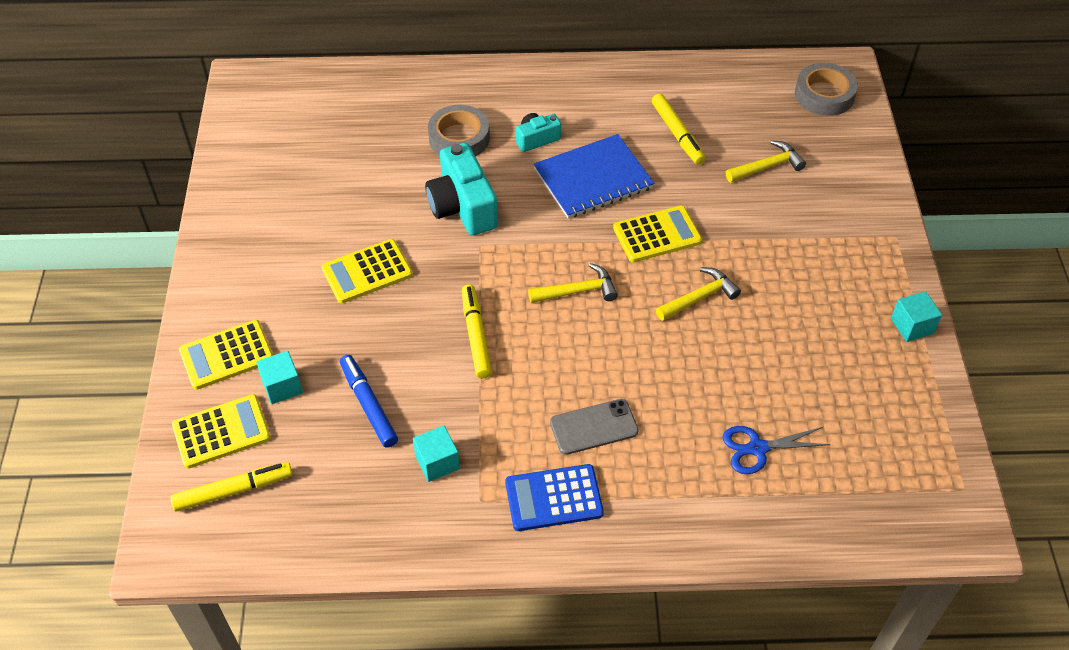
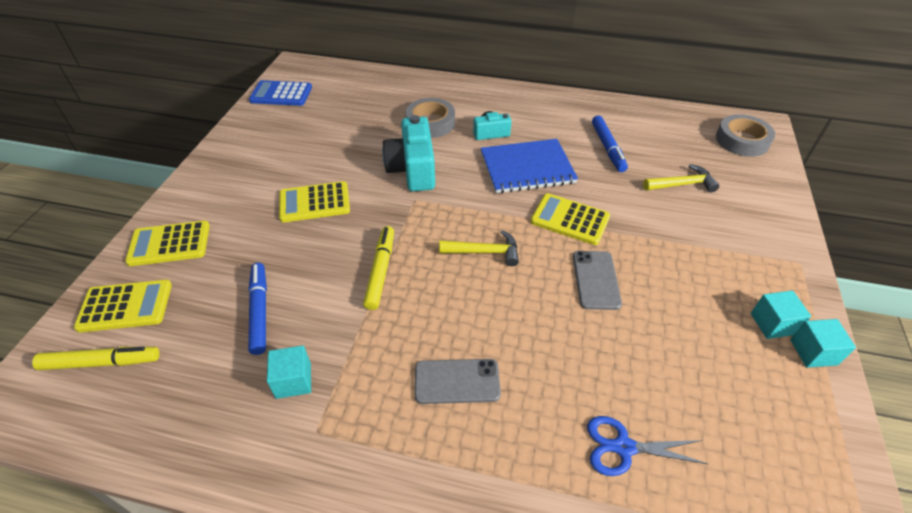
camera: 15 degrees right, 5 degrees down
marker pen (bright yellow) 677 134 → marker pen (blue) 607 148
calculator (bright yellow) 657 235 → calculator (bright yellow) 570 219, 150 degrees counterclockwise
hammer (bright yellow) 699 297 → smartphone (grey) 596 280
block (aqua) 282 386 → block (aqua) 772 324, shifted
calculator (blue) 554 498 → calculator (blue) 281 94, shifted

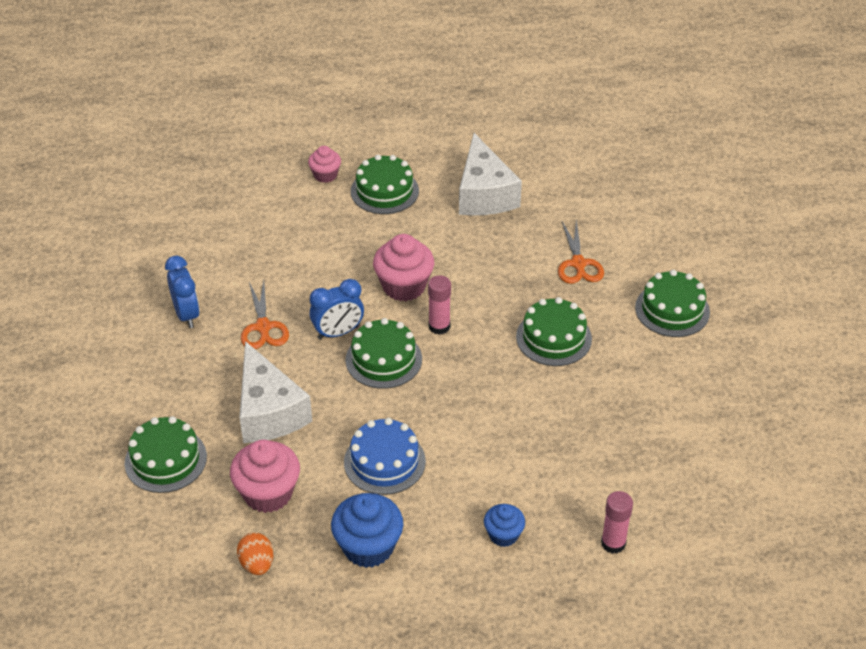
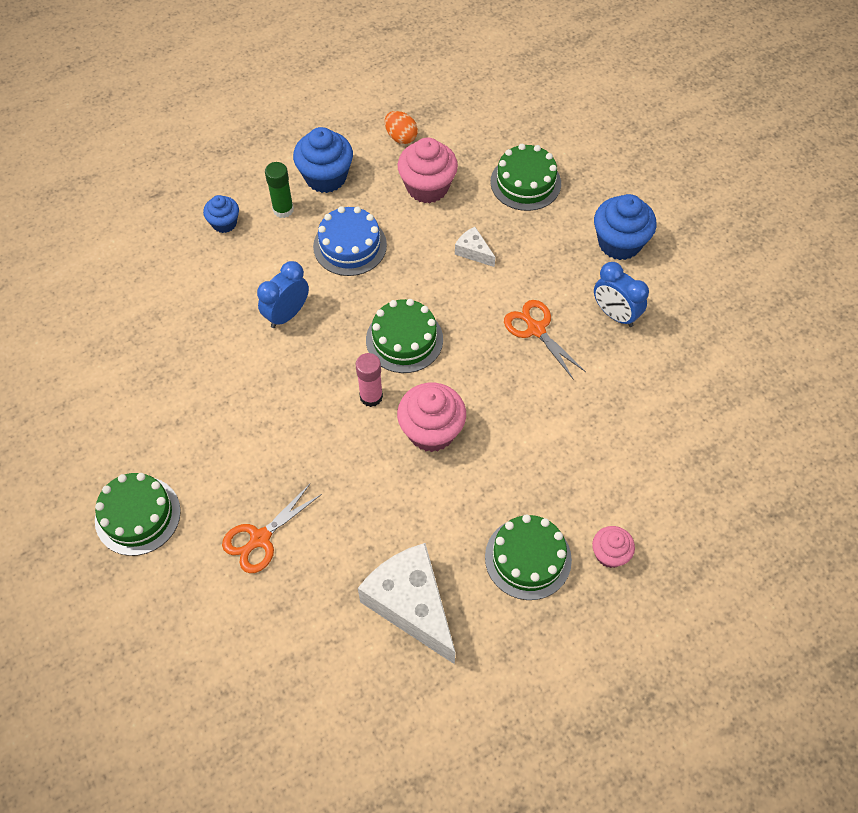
camera: 155 degrees right, 15 degrees up
shears (orange-coloured) 578 264 → shears (orange-coloured) 259 539, 105 degrees counterclockwise
bedside clock (blue) 338 333 → bedside clock (blue) 287 314, shifted
cake (leaf-green) 553 338 → -
piece of cheese (snow-white) 269 411 → piece of cheese (snow-white) 473 252, x0.45
stick of glue (rose-pink) 613 543 → -
- → stick of glue (leaf-green) 283 209
- → cupcake (blue) 619 243

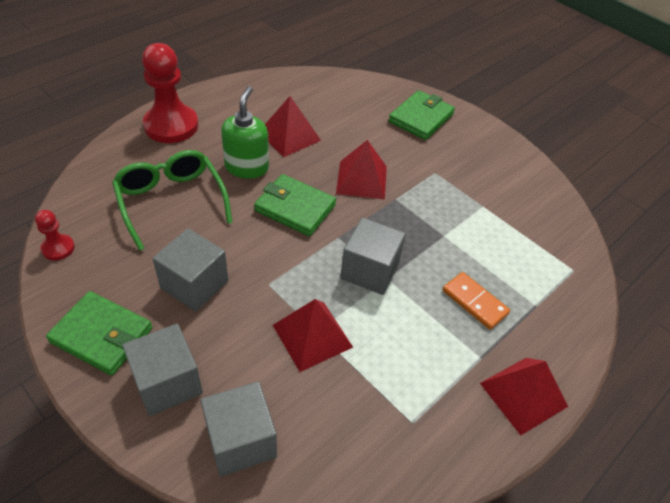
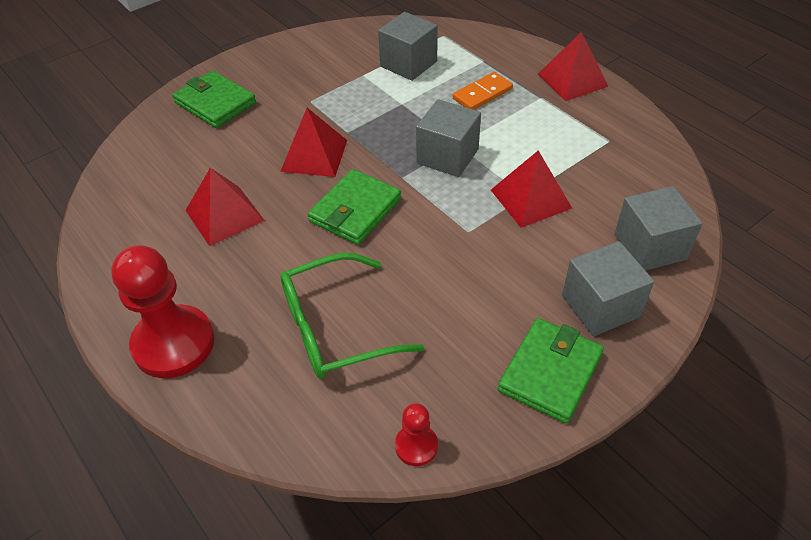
camera: 80 degrees left, 0 degrees up
soap dispenser (leaf-green) 247 167 → -
block (grey) 194 284 → block (grey) 408 64, shifted

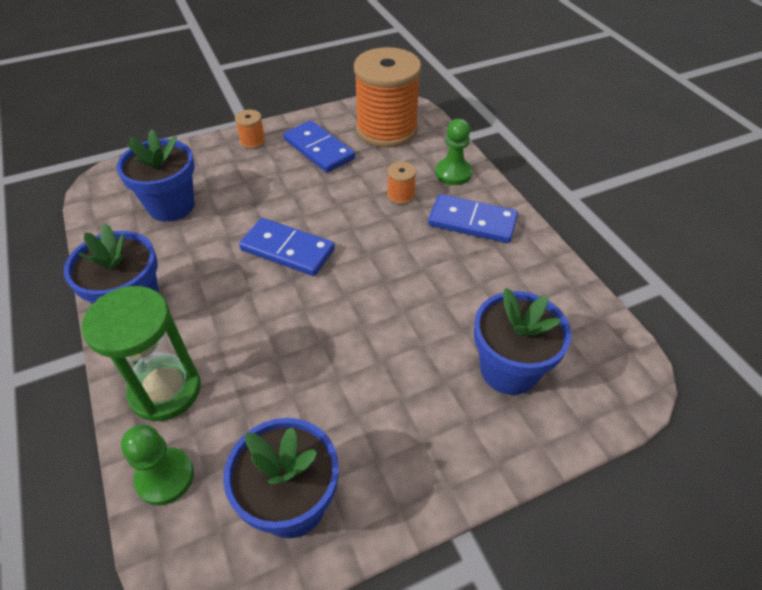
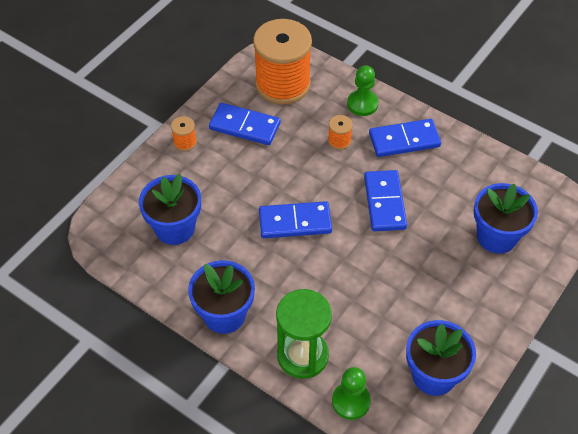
camera: 30 degrees left, 5 degrees up
- → domino piece (blue) 385 202

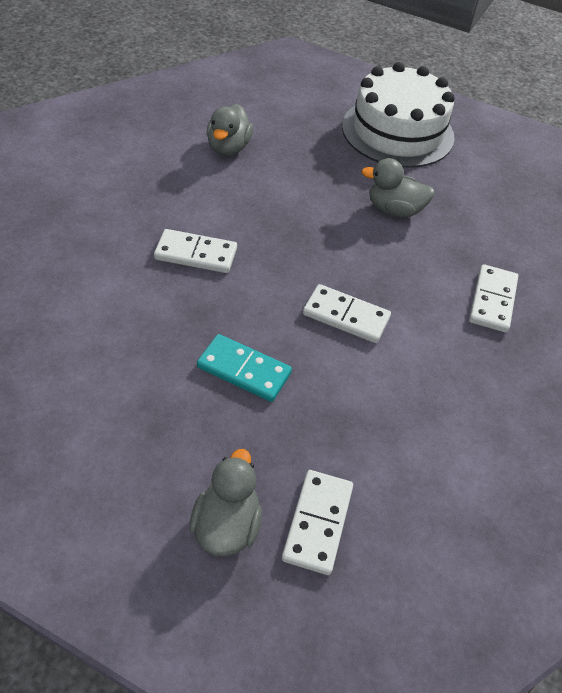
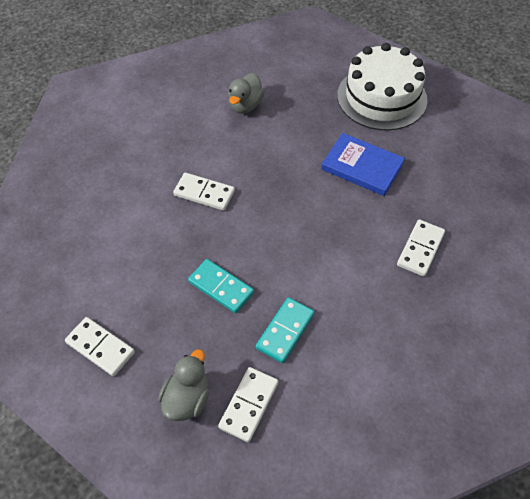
camera: 15 degrees right, 5 degrees up
toy duck (grey) 394 210 → hardcover (blue) 362 167
domino piece (snow-white) 346 316 → domino piece (snow-white) 100 347, shifted
- → domino piece (aqua) 285 331

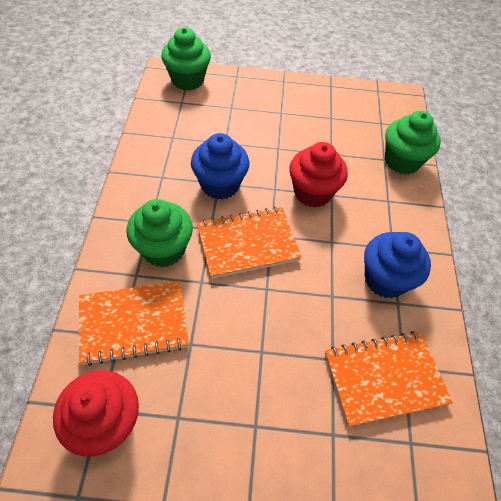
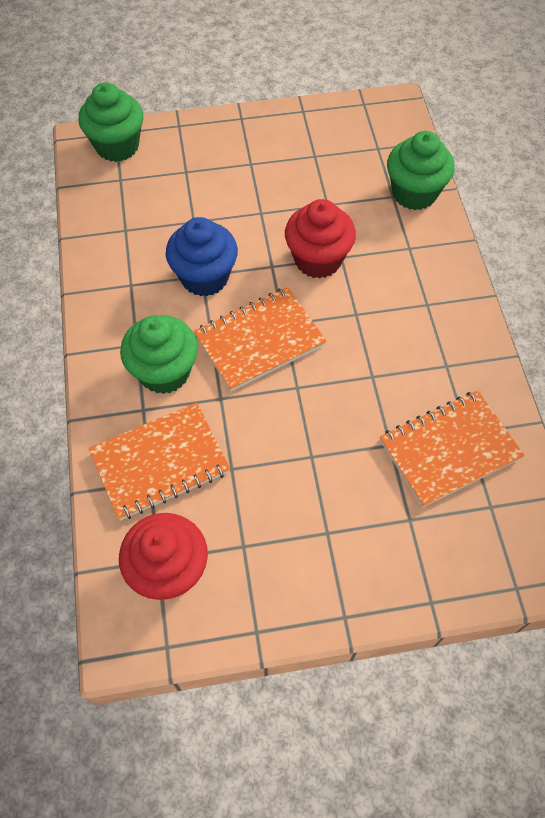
camera: 10 degrees left, 5 degrees up
cupcake (blue) 385 279 → -

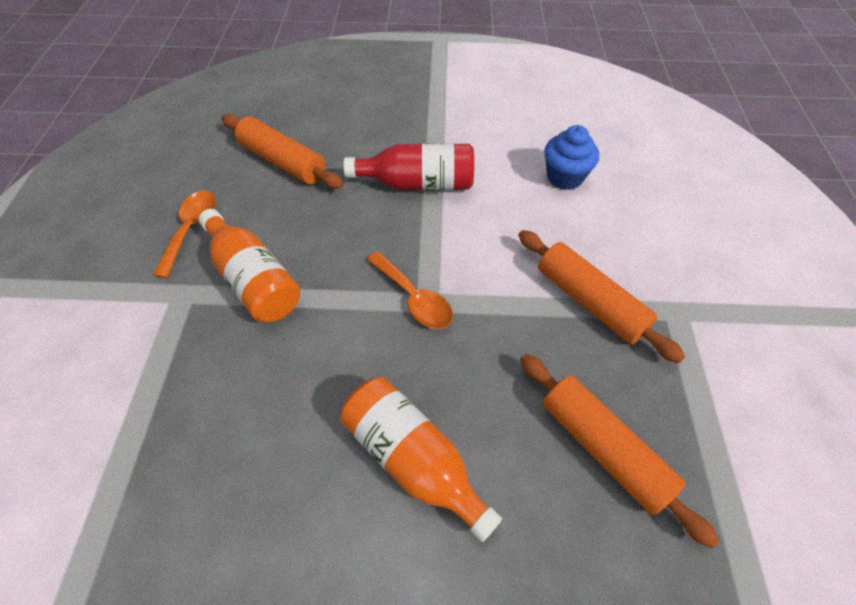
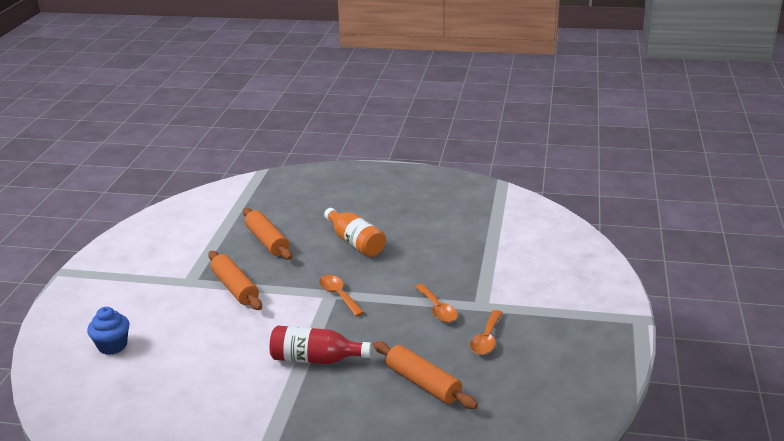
camera: 170 degrees left, 25 degrees down
cupcake (blue) 564 177 → cupcake (blue) 112 346, shifted
flask (orange-coloured) 253 280 → teaspoon (orange-coloured) 437 309

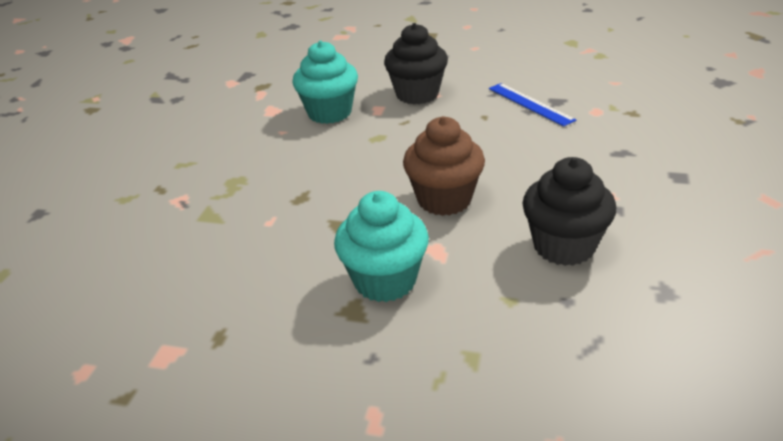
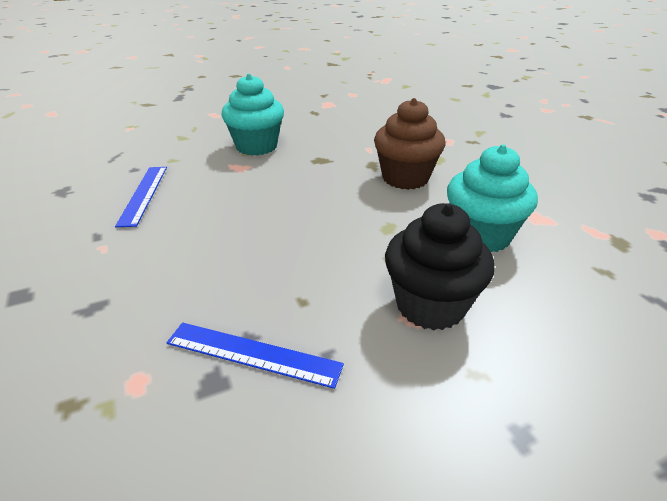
camera: 140 degrees right, 0 degrees up
cupcake (russet) 444 199 → cupcake (russet) 405 178, shifted
cupcake (ebony) 564 246 → measuring stick (blue) 144 194

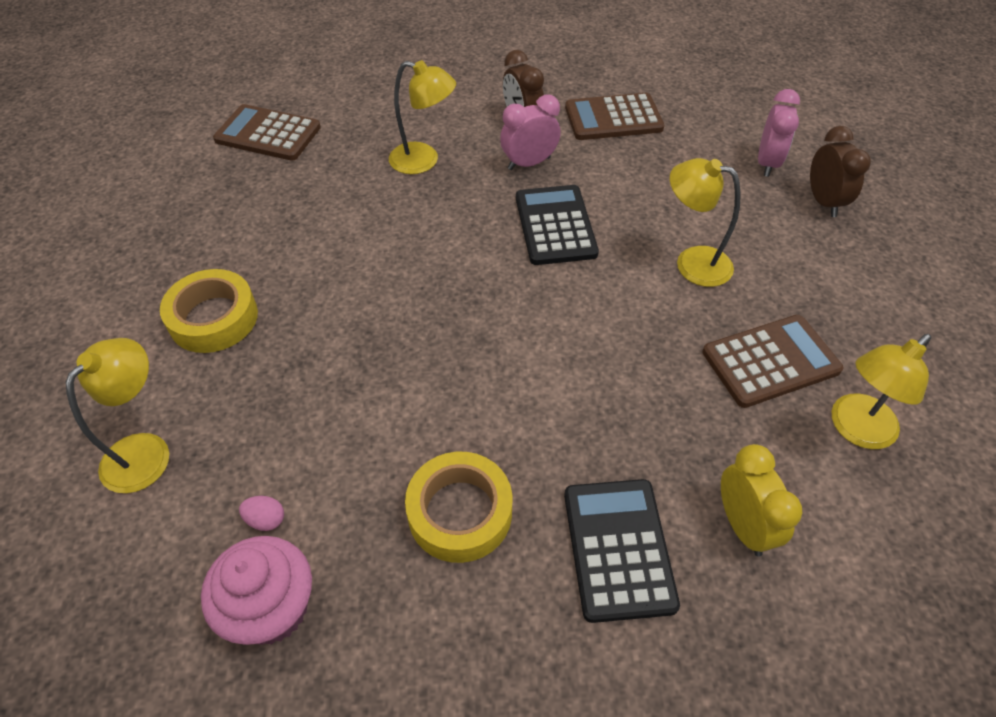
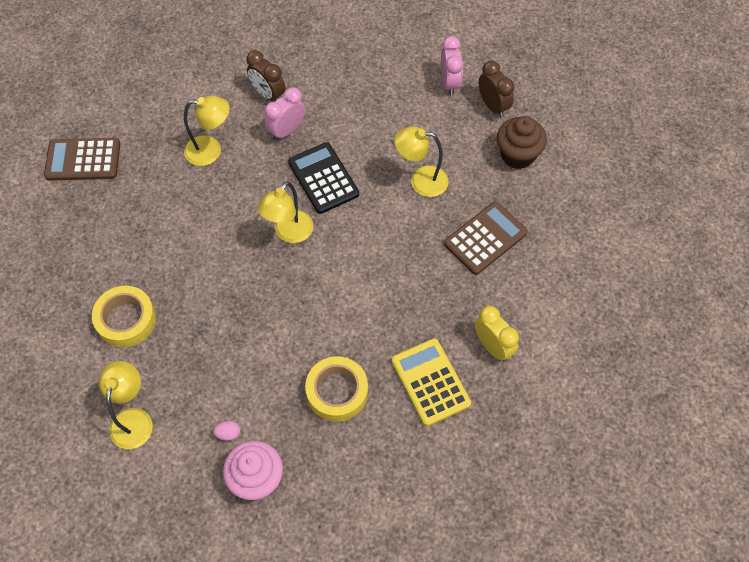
camera: 20 degrees left, 10 degrees up
calculator (russet) 613 118 → -
lamp (bright yellow) 855 430 → lamp (bright yellow) 289 233, shifted
calculator (ebony) 618 548 → calculator (bright yellow) 430 382
- → cupcake (russet) 517 155

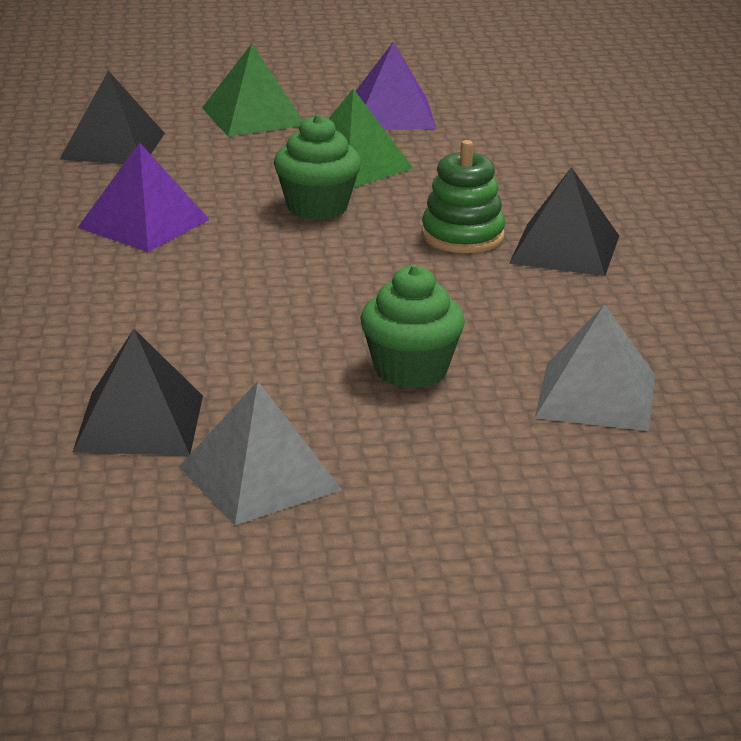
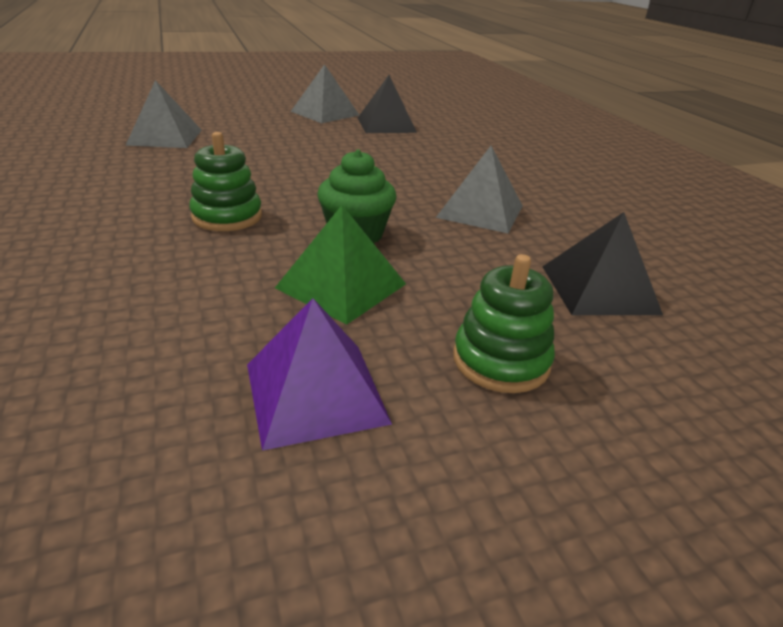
camera: 165 degrees right, 5 degrees up
pyramid shape (leaf-green) 253 116 → ring stacker (leaf-green) 501 361
pyramid shape (purple) 144 223 → pyramid shape (grey) 480 211
pyramid shape (ebony) 564 249 → -
cupcake (leaf-green) 411 370 → -

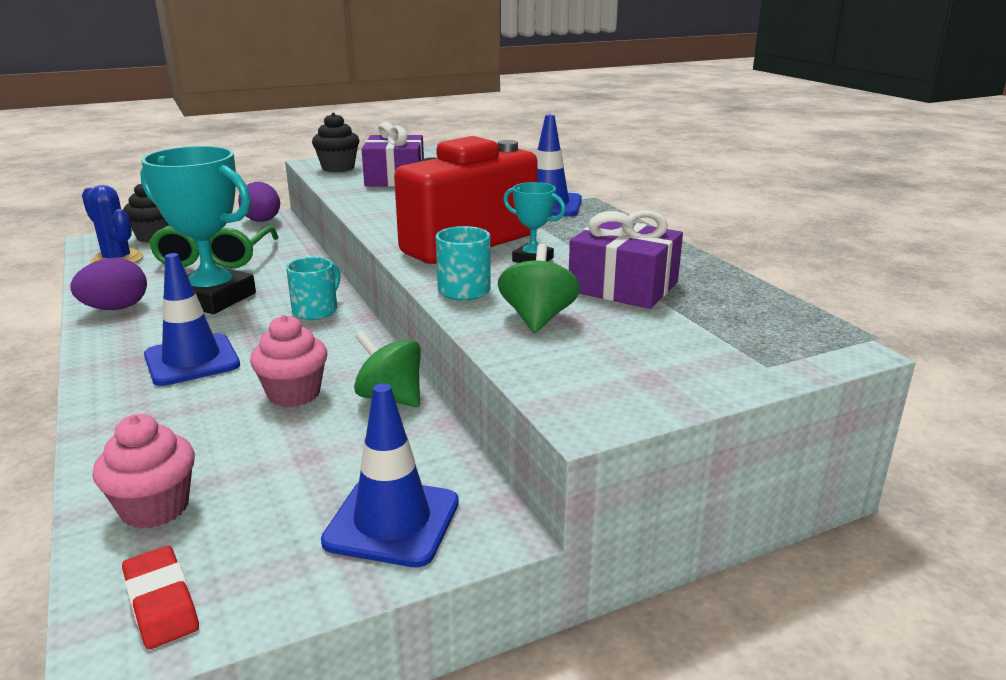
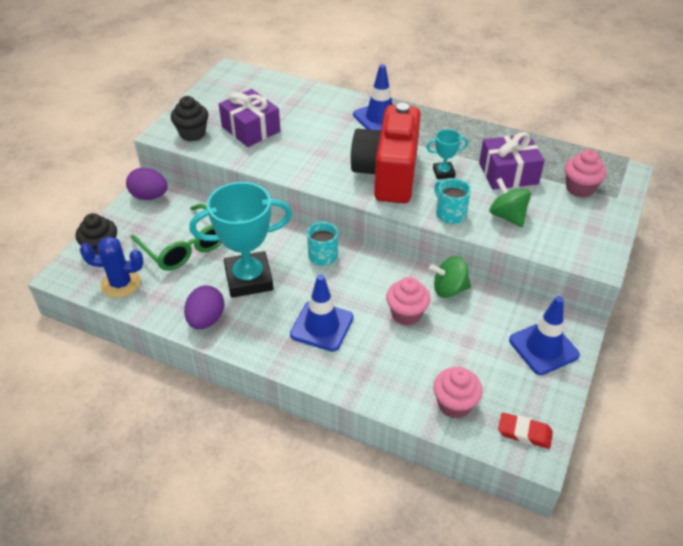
camera: 40 degrees left, 20 degrees up
- → cupcake (rose-pink) 579 188

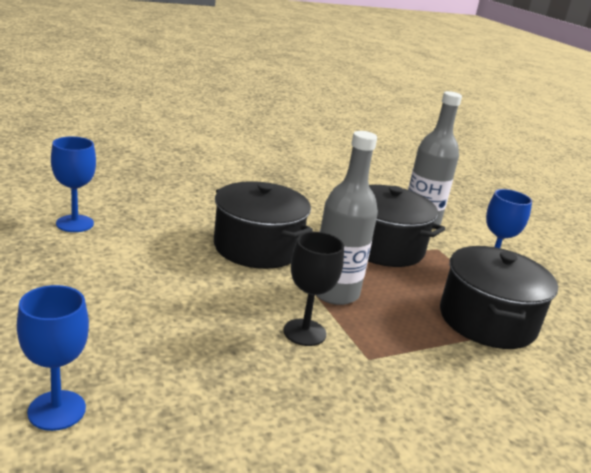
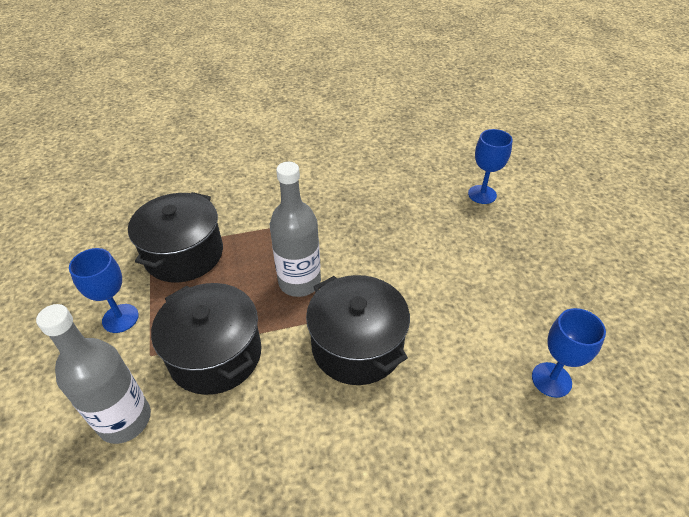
camera: 165 degrees left, 20 degrees up
chalice (ebony) 304 332 → -

